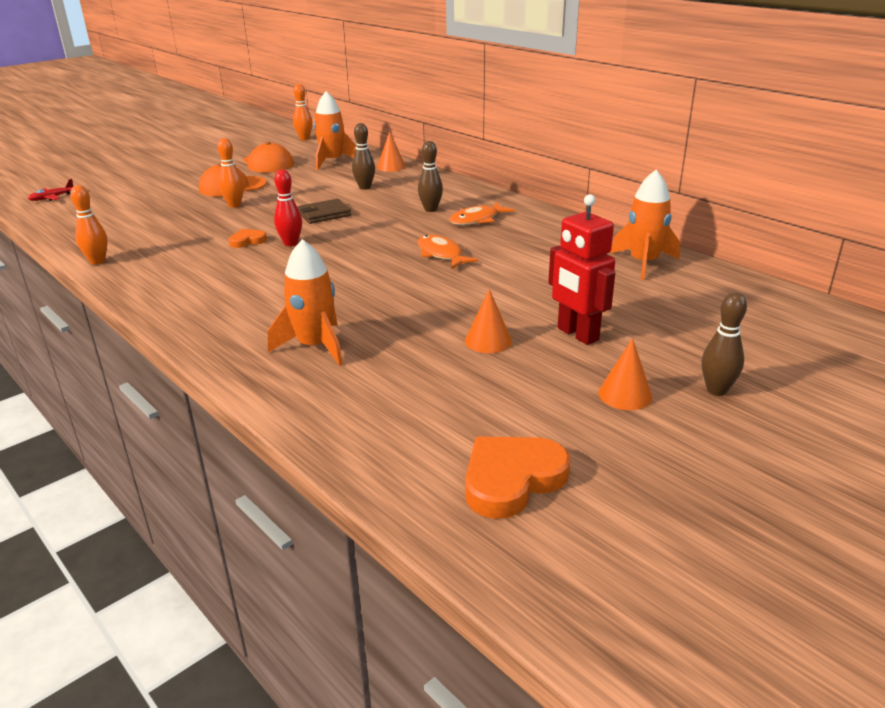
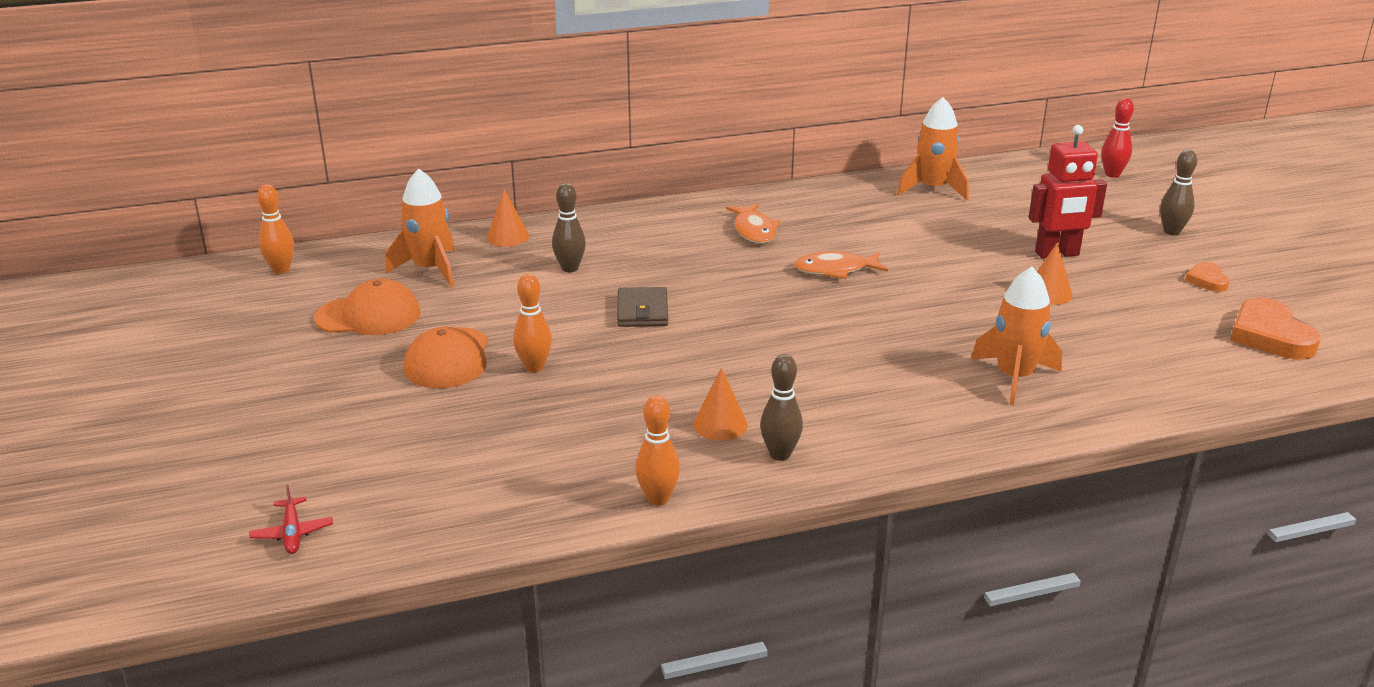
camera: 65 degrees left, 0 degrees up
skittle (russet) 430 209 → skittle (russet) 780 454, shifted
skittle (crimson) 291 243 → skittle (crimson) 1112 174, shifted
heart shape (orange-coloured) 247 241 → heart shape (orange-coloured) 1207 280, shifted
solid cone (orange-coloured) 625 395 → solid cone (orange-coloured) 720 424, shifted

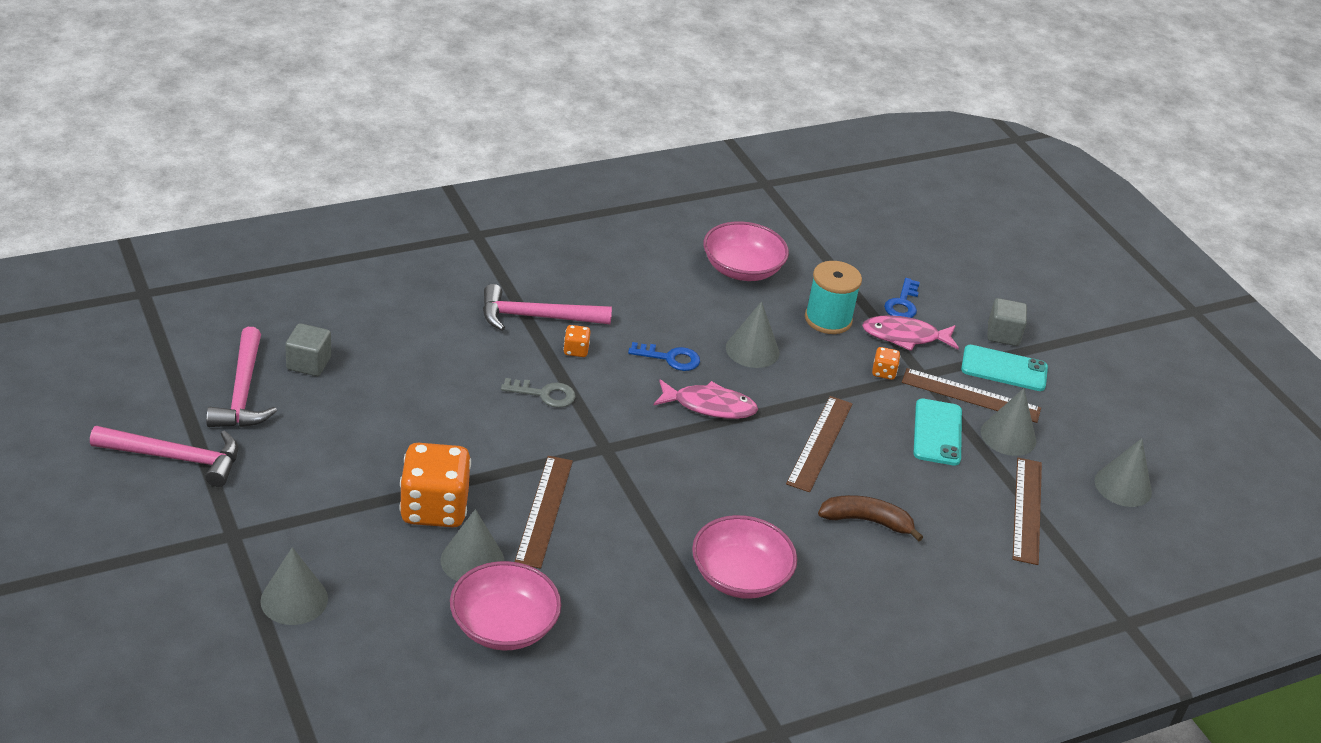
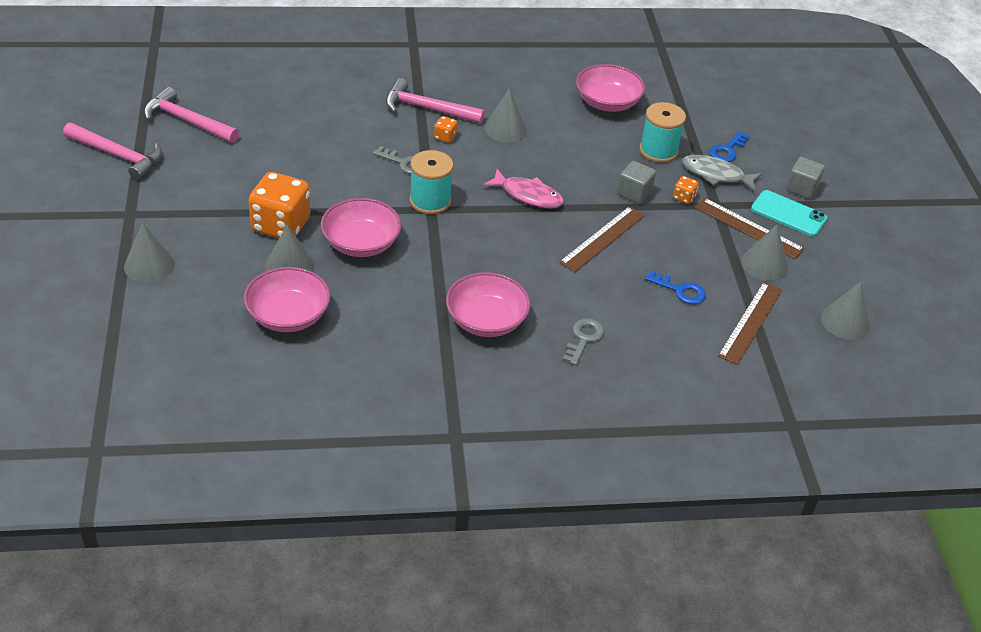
camera: 20 degrees right, 5 degrees up
solid cone (grey) 752 350 → solid cone (grey) 505 129, shifted
fish figure (rose-pink) 905 336 → fish figure (grey) 716 175
block (grey) 309 363 → block (grey) 634 193, shifted
hammer (rose-pink) 243 392 → hammer (rose-pink) 187 121, 105 degrees clockwise
latchkey (blue) 670 358 → latchkey (blue) 680 290, shifted
smartphone (aqua) 937 432 → -
measuring stick (russet) 544 511 → serving bowl (rose-pink) 361 243
toy banana (russet) 867 521 → -
- → spool (aqua) 430 201
- → latchkey (grey) 583 338

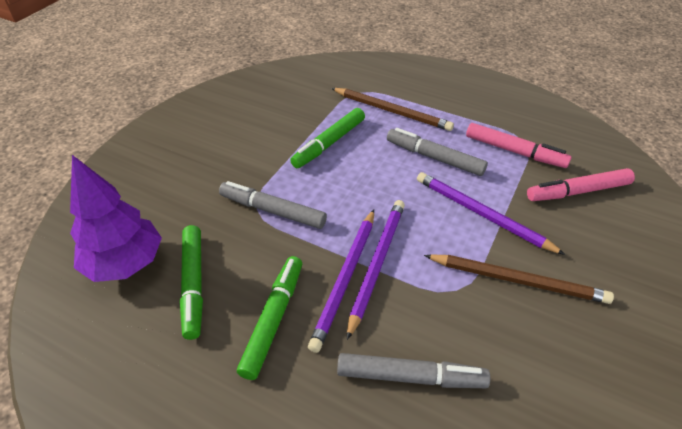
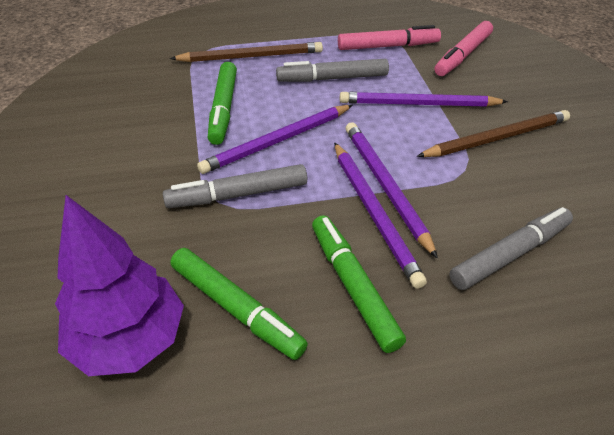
camera: 40 degrees left, 0 degrees up
- → lead pencil (purple) 277 141

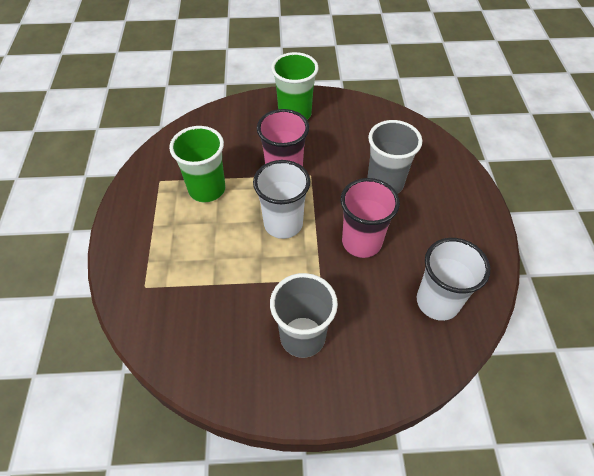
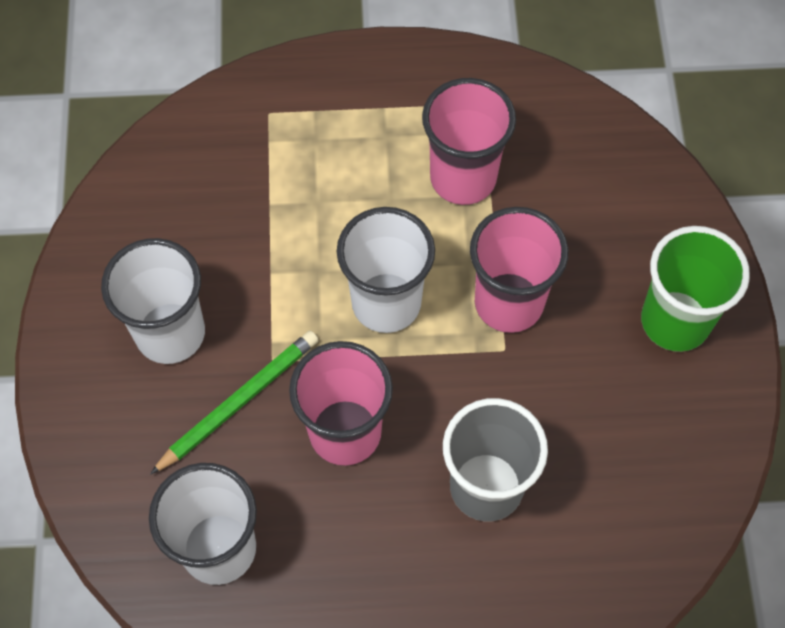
camera: 90 degrees right, 10 degrees up
beaker (leaf-green) 207 189 → beaker (rose-pink) 463 178
beaker (grey) 302 337 → beaker (snow-white) 170 333
- → lead pencil (leaf-green) 239 402

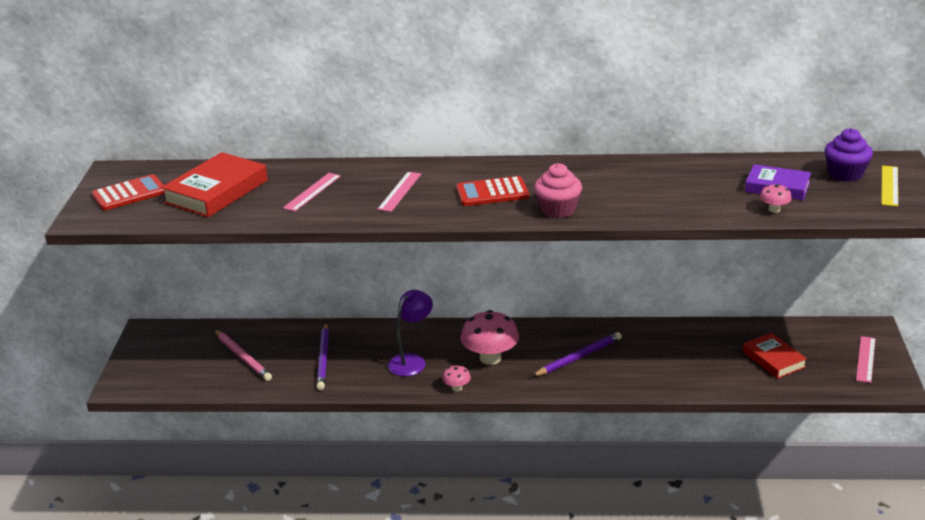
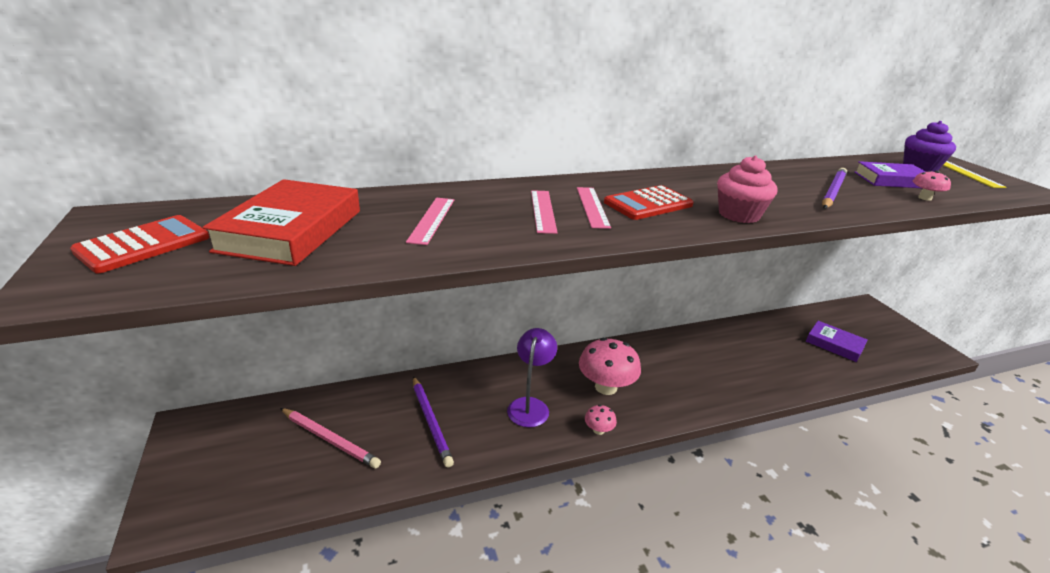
camera: 25 degrees left, 0 degrees up
lead pencil (purple) 578 357 → lead pencil (purple) 833 192, shifted
hardcover (crimson) 773 359 → hardcover (purple) 834 344
measuring stick (rose-pink) 866 359 → measuring stick (rose-pink) 592 207, shifted

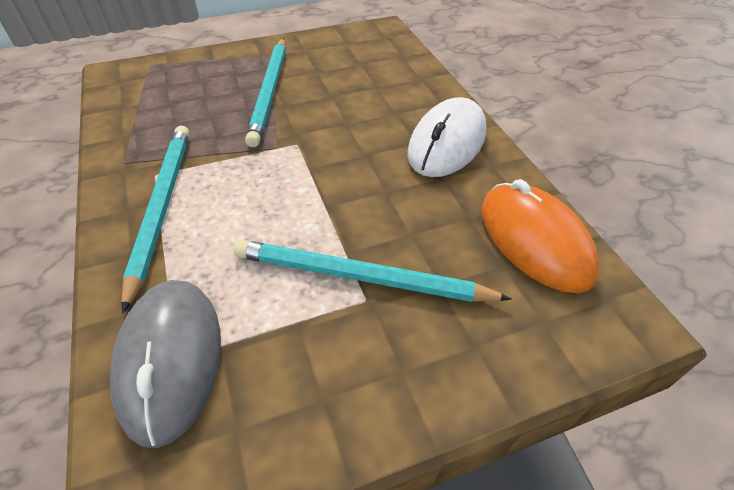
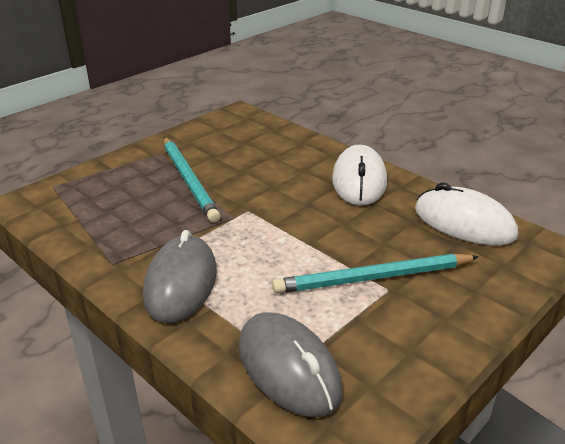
camera: 25 degrees left, 15 degrees down
lead pencil (aqua) 161 207 → PC mouse (grey) 181 283
PC mouse (orange-coloured) 534 240 → PC mouse (snow-white) 464 223

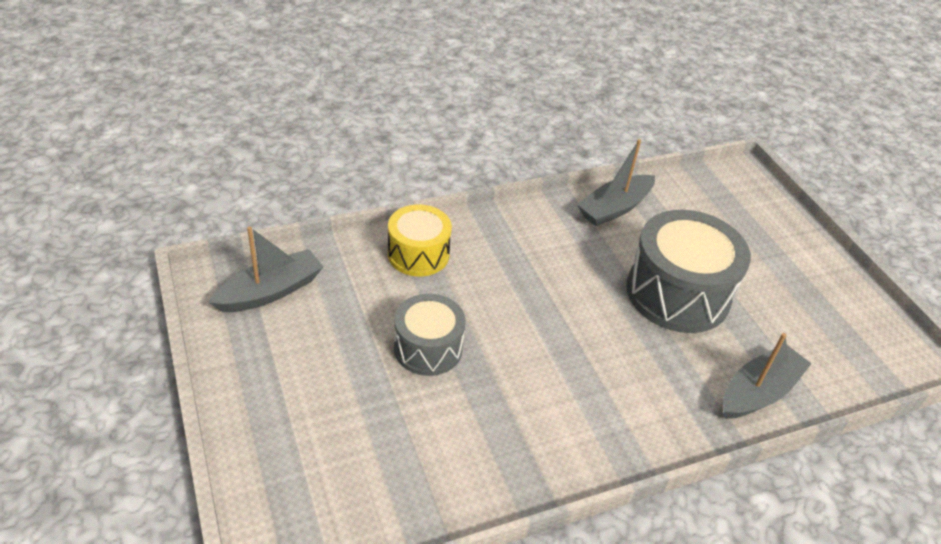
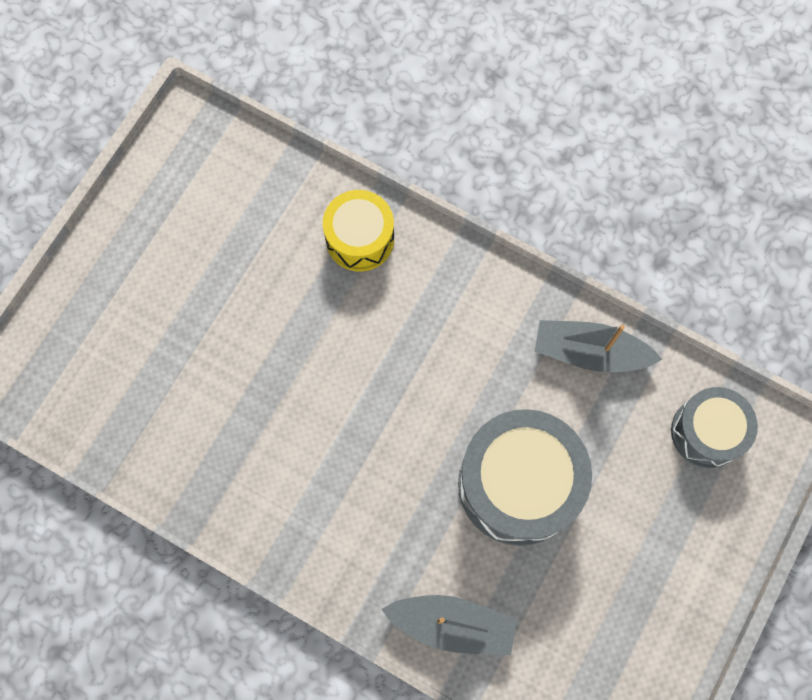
camera: 55 degrees right, 30 degrees up
toy boat (grey) 270 291 → -
toy drum (grey) 428 348 → toy drum (grey) 707 432, shifted

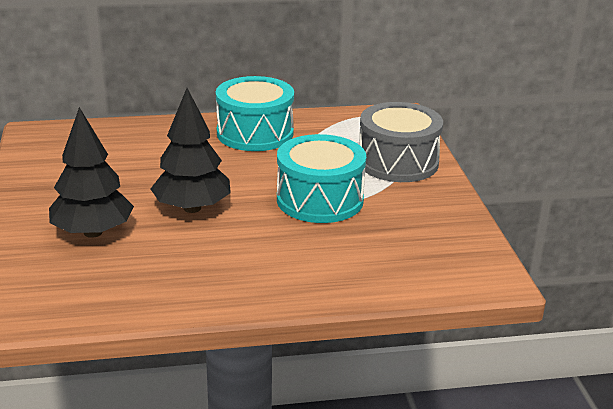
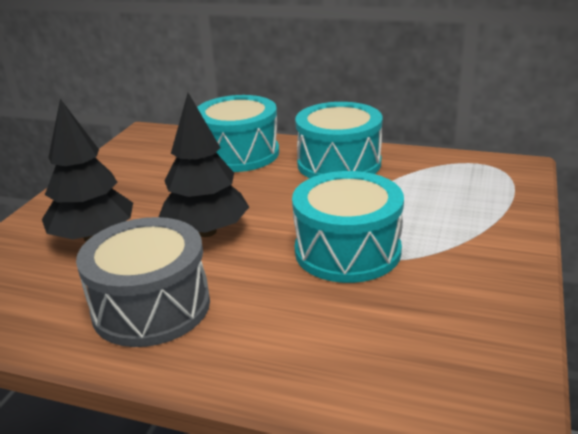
camera: 30 degrees right, 0 degrees up
toy drum (grey) 398 162 → toy drum (grey) 151 307, shifted
- → toy drum (aqua) 239 154

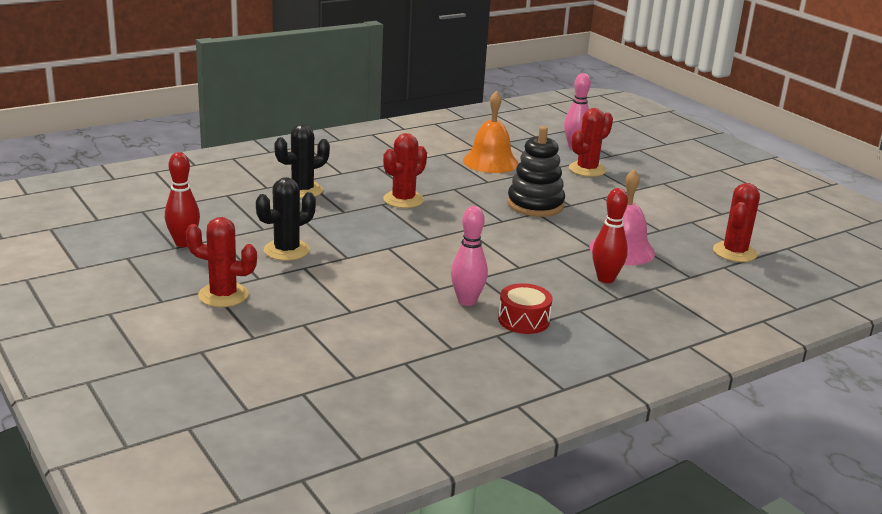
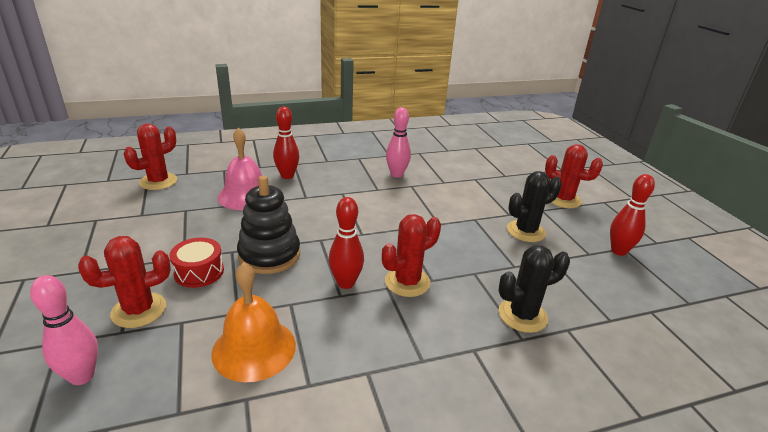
camera: 165 degrees left, 5 degrees up
toy drum (crimson) 523 320 → toy drum (crimson) 199 272, shifted
- → skittle (crimson) 346 283

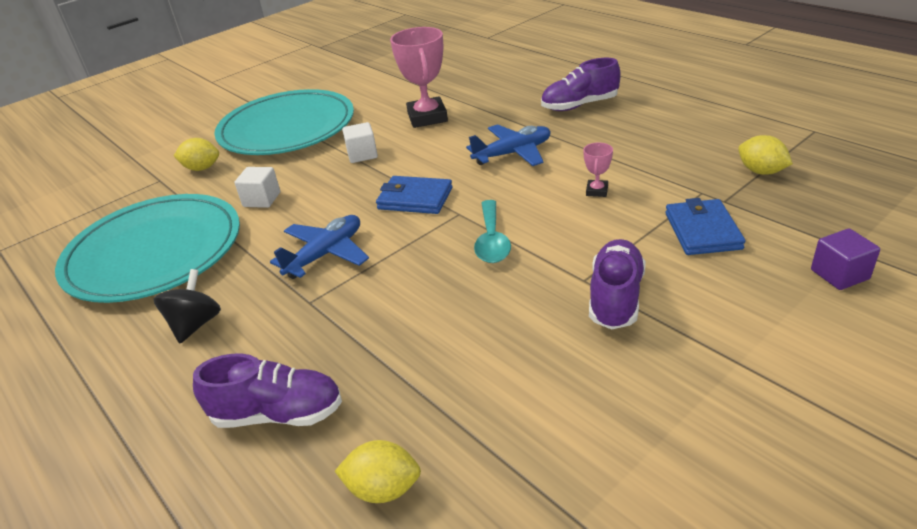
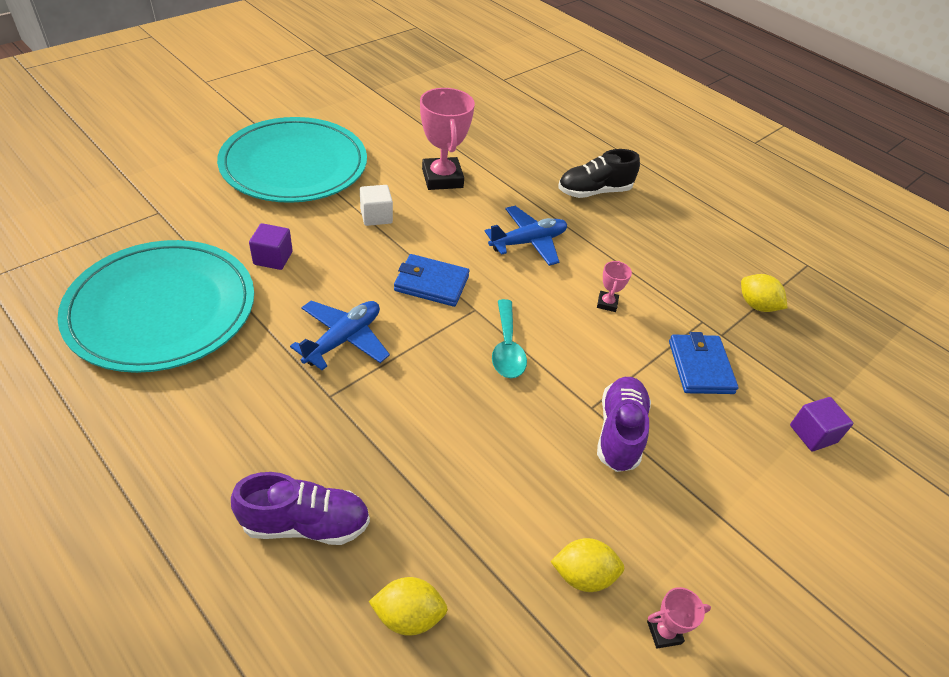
camera: 10 degrees left, 10 degrees up
lace-up shoe (purple) 579 105 → lace-up shoe (ebony) 594 192
citrus fruit (bright yellow) 202 168 → citrus fruit (bright yellow) 583 575, shifted
block (snow-white) 262 199 → block (purple) 273 258
spinning top (ebony) 195 324 → -
- → prize cup (rose-pink) 664 632

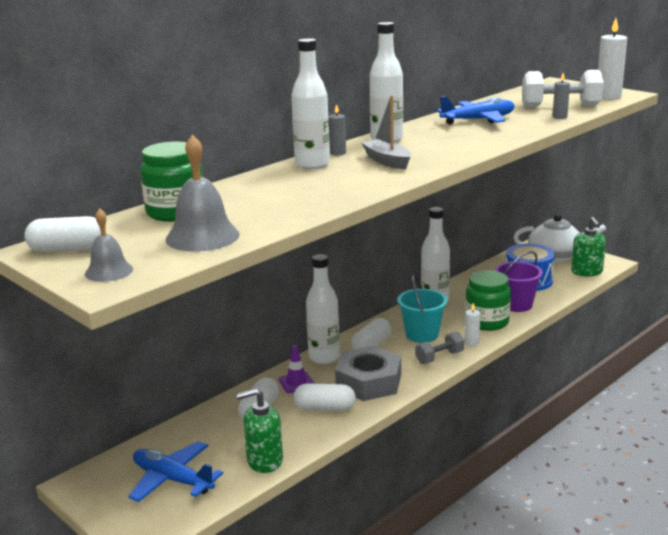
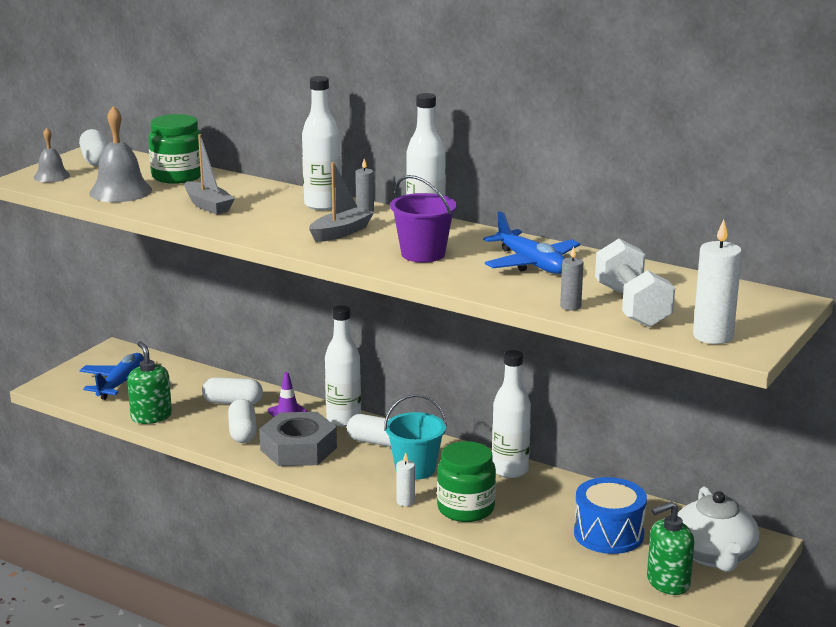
camera: 75 degrees right, 0 degrees up
sand bucket (purple) 516 305 → sand bucket (purple) 423 254, shifted
hand weight (grey) 439 357 → -
- → toy boat (grey) 208 206

